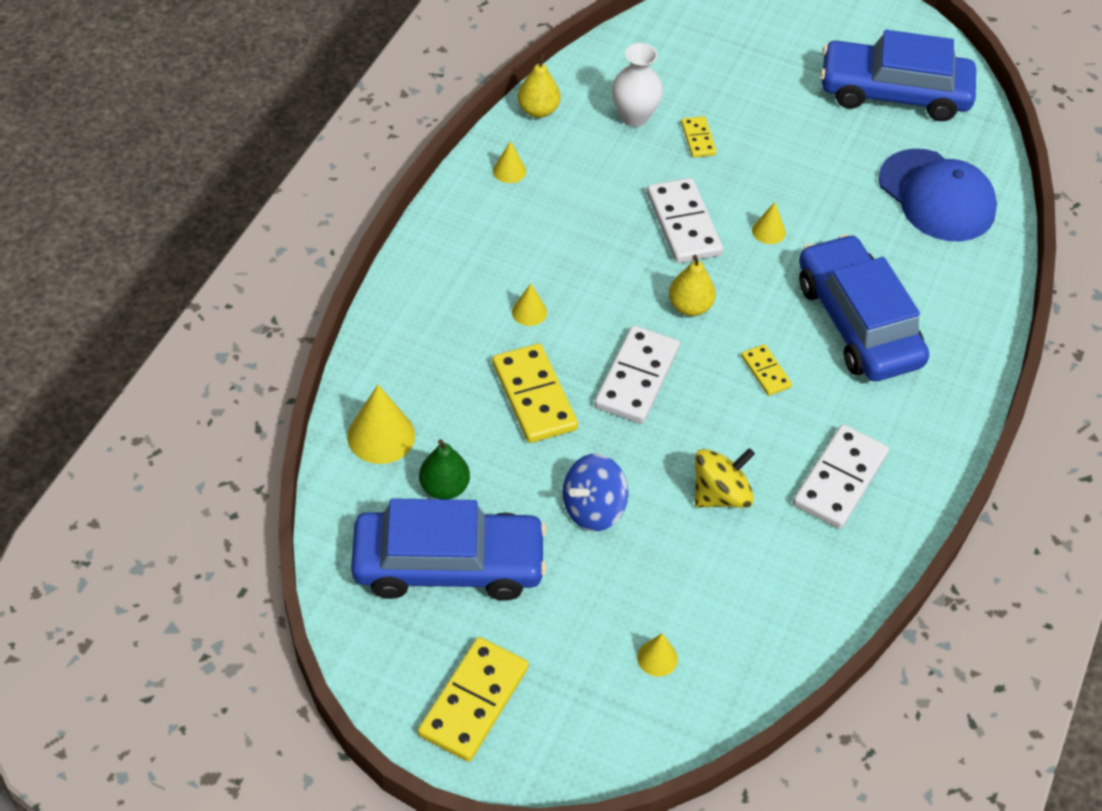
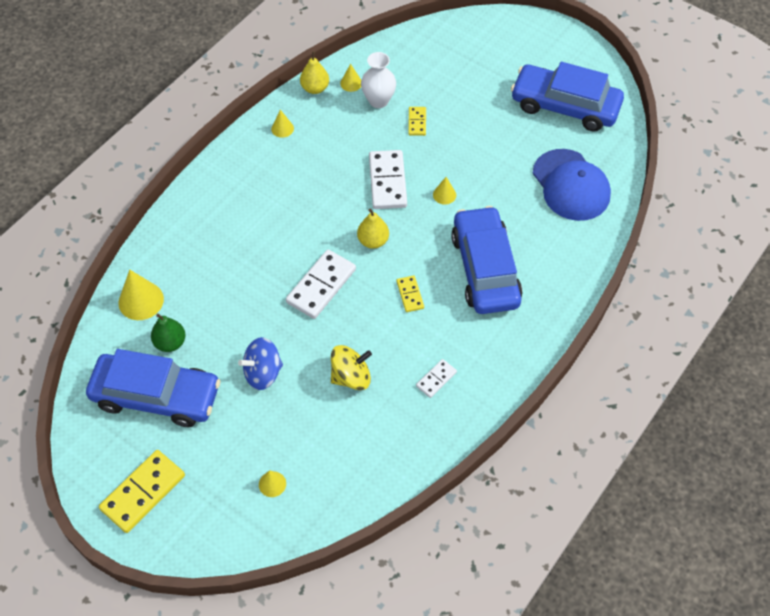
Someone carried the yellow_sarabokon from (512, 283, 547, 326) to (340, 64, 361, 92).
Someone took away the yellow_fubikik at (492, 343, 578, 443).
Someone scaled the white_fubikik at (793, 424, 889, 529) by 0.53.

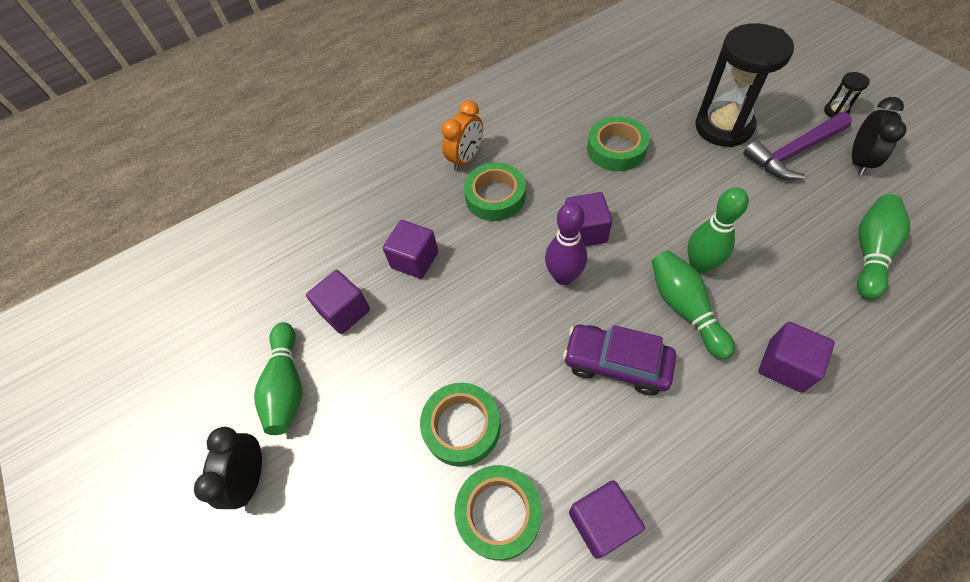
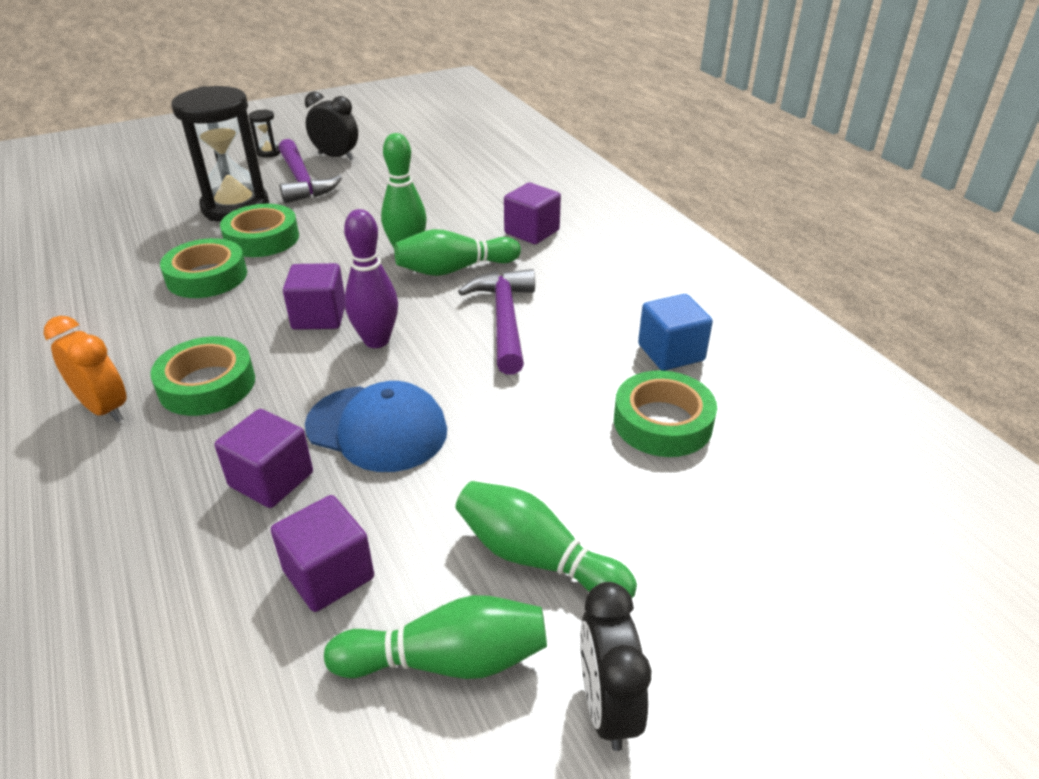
Someone carried the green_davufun from (857, 195, 910, 299) to (455, 481, 637, 598).
Someone swapped the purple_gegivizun at (563, 325, 676, 395) for the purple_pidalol at (458, 269, 535, 375).
Someone carried the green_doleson from (420, 383, 500, 467) to (220, 204, 299, 257).
Someone rotated the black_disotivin at (194, 427, 262, 509) by 75 degrees clockwise.
Someone repainted the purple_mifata at (569, 480, 645, 559), which became the blue_mifata at (638, 294, 713, 371).
Someone put down the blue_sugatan at (305, 381, 447, 472).

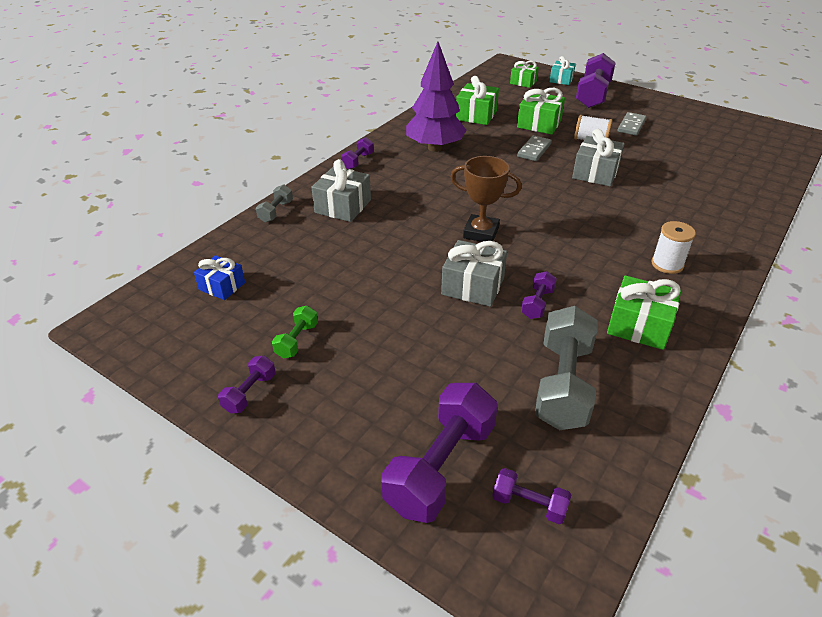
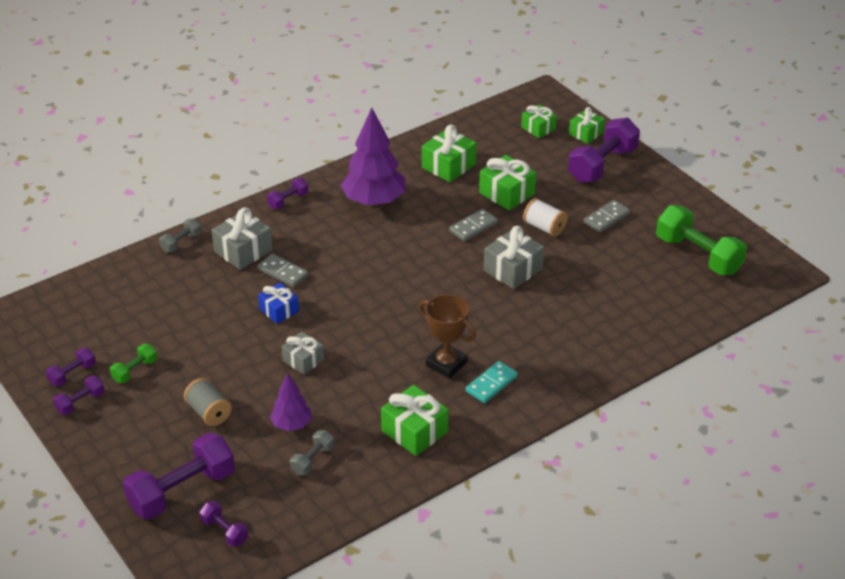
Someone repainted the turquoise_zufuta at (550, 56, 576, 85), which became the green_zufuta at (569, 107, 605, 144).
Someone carried the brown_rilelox from (450, 156, 522, 242) to (419, 294, 476, 379).
Someone swapped the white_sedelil at (651, 221, 696, 274) for the turquoise_fubikik at (466, 361, 518, 403).
Someone scaled the grey_zufuta at (441, 240, 507, 307) by 0.66.
Someone carried the blue_zufuta from (194, 255, 245, 300) to (258, 283, 299, 324).
Someone carried the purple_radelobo from (521, 271, 557, 319) to (46, 348, 96, 386).
Someone scaled the grey_radelobo at (535, 306, 598, 430) by 0.49.
Someone put down the green_radelobo at (656, 205, 747, 275).
Someone put down the grey_fubikik at (257, 254, 308, 287).
Someone put down the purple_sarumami at (270, 373, 312, 431).
Someone put down the grey_sedelil at (184, 378, 232, 426).

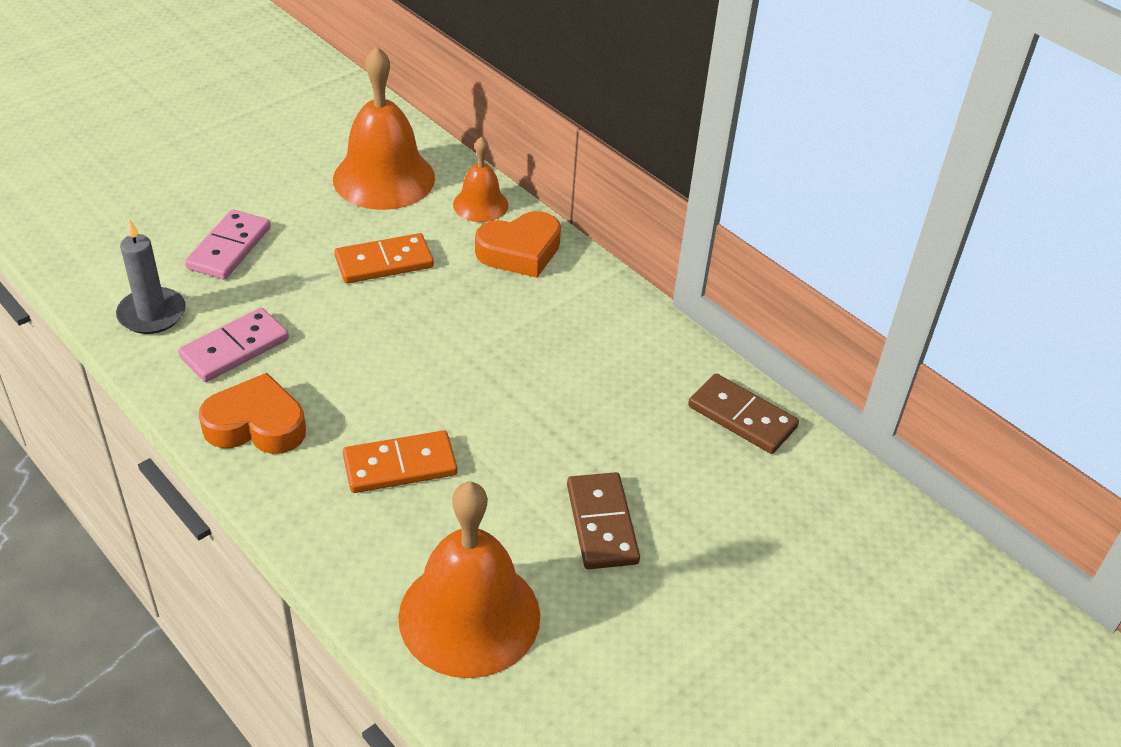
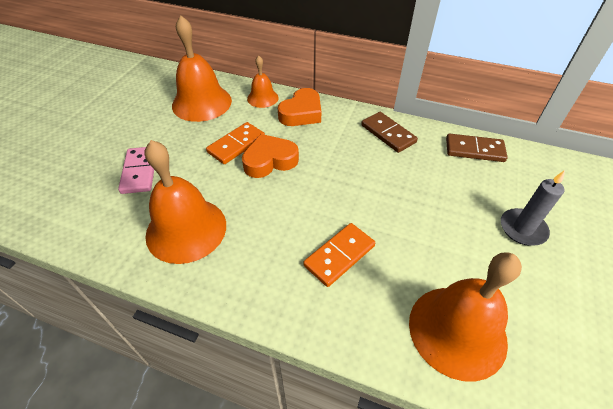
Someone carried the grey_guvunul from (116, 218, 186, 334) to (501, 170, 565, 246).
Someone swapped the pink_fubikik at (178, 308, 289, 382) for the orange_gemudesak at (144, 140, 226, 264).
Someone carried the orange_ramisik from (199, 373, 306, 454) to (242, 134, 299, 178).
Someone carried the brown_fubikik from (567, 472, 640, 569) to (361, 112, 418, 153).

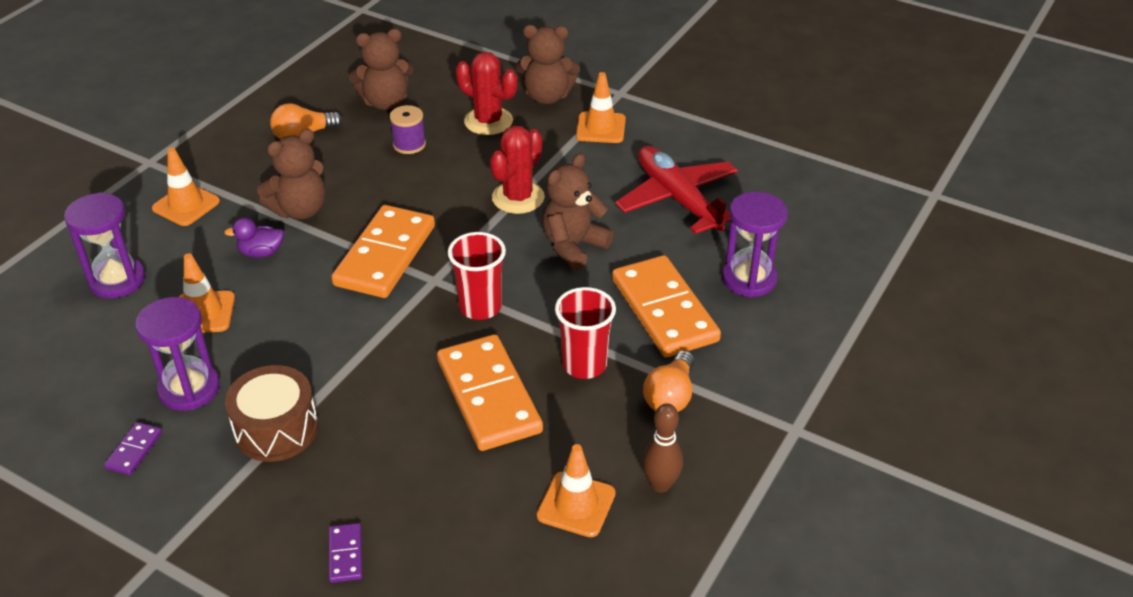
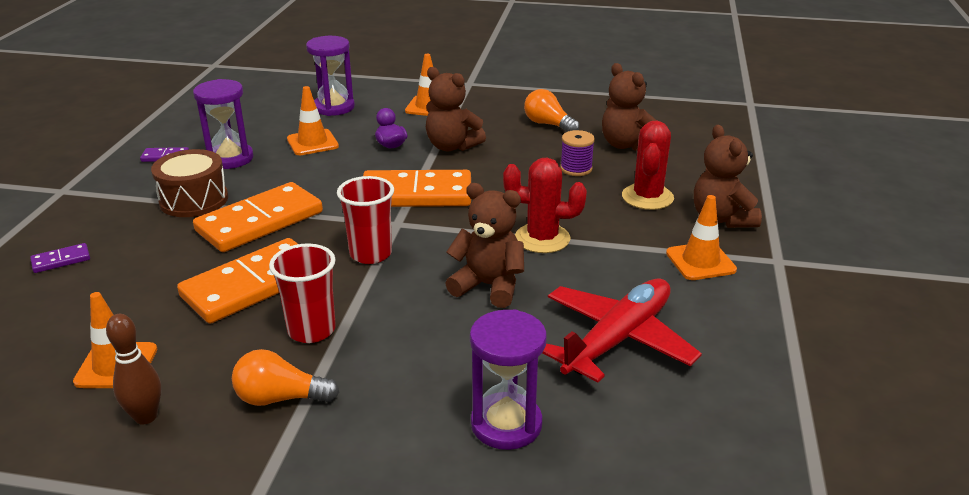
Someone carried the orange_fubikik from (612, 255, 721, 357) to (193, 182, 323, 252).

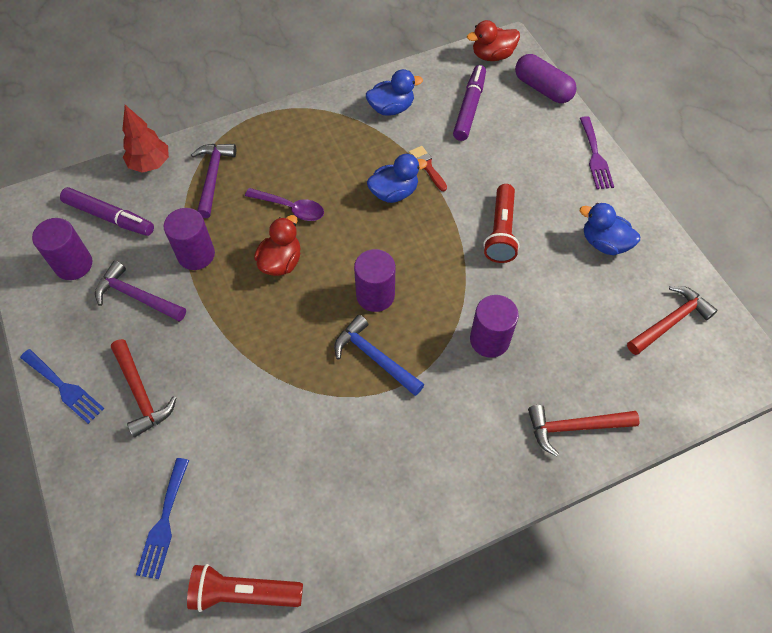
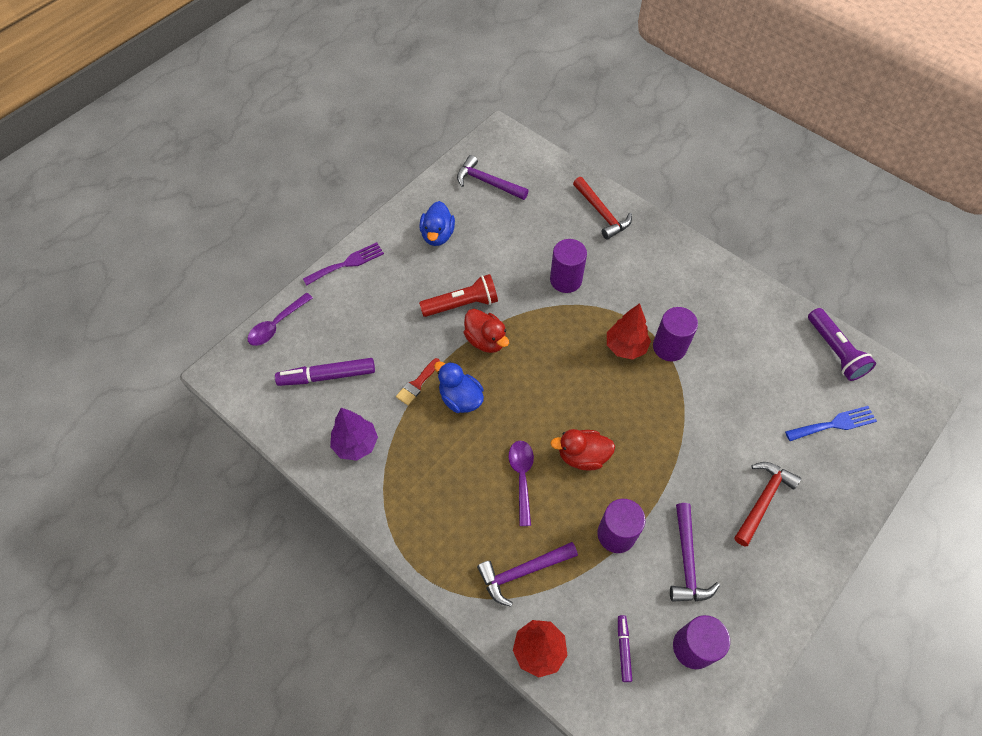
Someone carried the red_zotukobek from (467, 20, 520, 61) to (464, 309, 509, 353).
Someone swapped the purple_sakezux at (515, 54, 577, 103) for the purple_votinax at (248, 293, 313, 346).
Someone swapped the blue_zotukobek at (366, 69, 423, 116) for the purple_sarumami at (330, 408, 378, 461).
Someone scaled the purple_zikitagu at (60, 187, 154, 236) by 0.54.
Someone carried the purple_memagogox from (354, 249, 395, 312) to (653, 307, 698, 361).
Someone repainted the red_pidalol at (627, 286, 718, 355), which became the purple_pidalol at (457, 155, 529, 200).
Someone swapped the blue_pidalol at (334, 315, 425, 396) for the red_sarumami at (607, 303, 651, 360).
Someone took away the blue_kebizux at (20, 349, 105, 424).
Someone repainted the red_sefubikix at (187, 564, 303, 612), which became the purple_sefubikix at (808, 308, 876, 381).

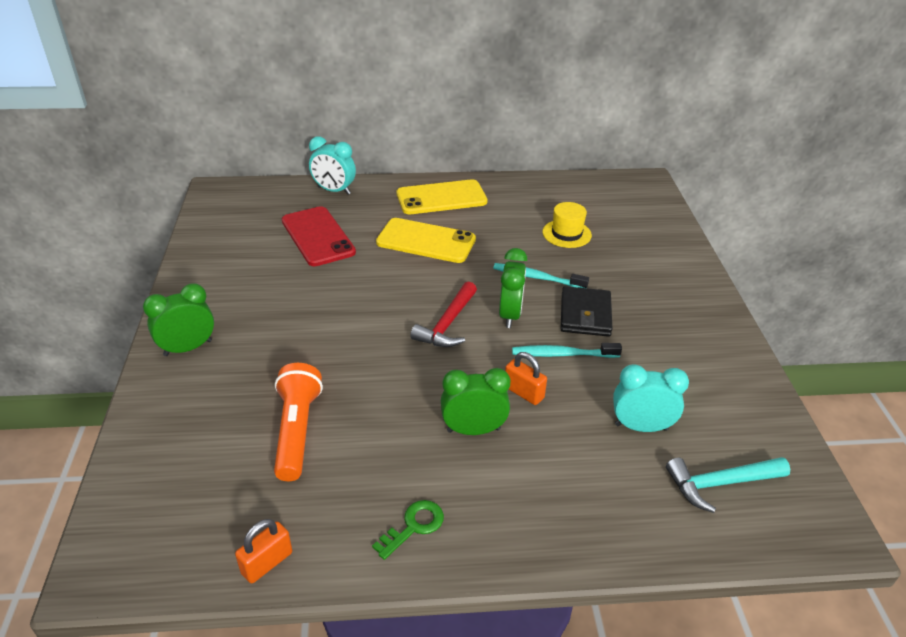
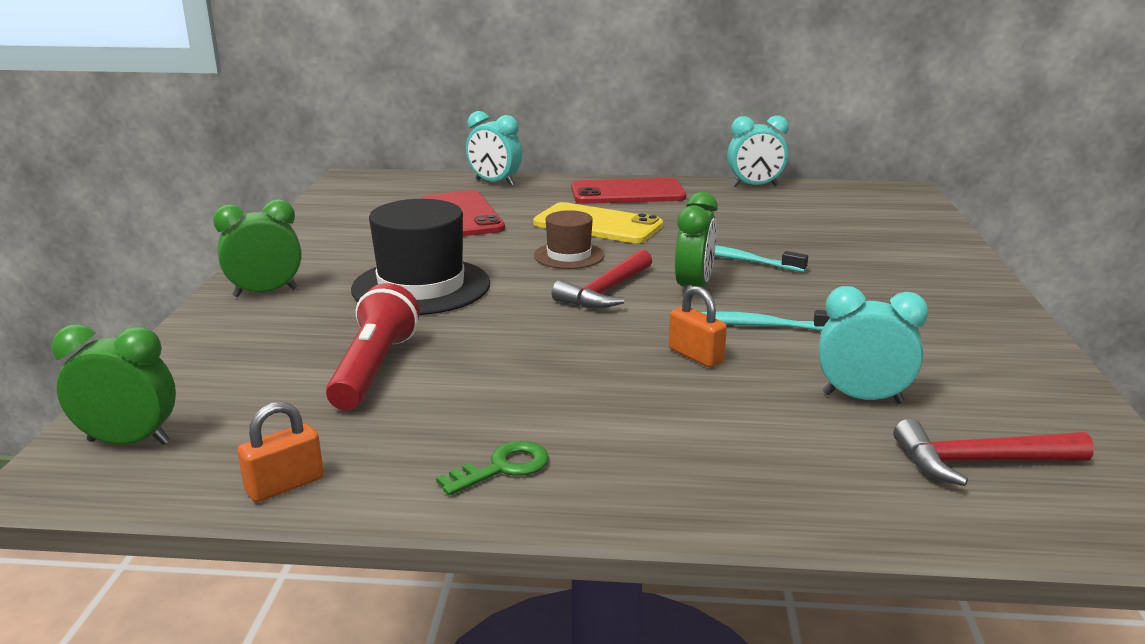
Someone repainted the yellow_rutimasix at (397, 179, 488, 214), which became the red_rutimasix at (571, 178, 686, 204).
Someone took away the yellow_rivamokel at (542, 202, 592, 248).
Someone took away the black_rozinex at (561, 286, 612, 337).
Someone repainted the orange_sefubikix at (274, 363, 323, 481), which became the red_sefubikix at (326, 283, 420, 410).
Someone carried the green_disotivin from (441, 368, 510, 435) to (51, 324, 176, 445).
Someone repainted the turquoise_pidalol at (666, 457, 790, 513), which became the red_pidalol at (894, 419, 1094, 486).
Someone put down the turquoise_disotivin at (727, 116, 789, 187).
Someone put down the black_rivamokel at (351, 199, 490, 315).
Someone put down the brown_rivamokel at (534, 210, 605, 269).

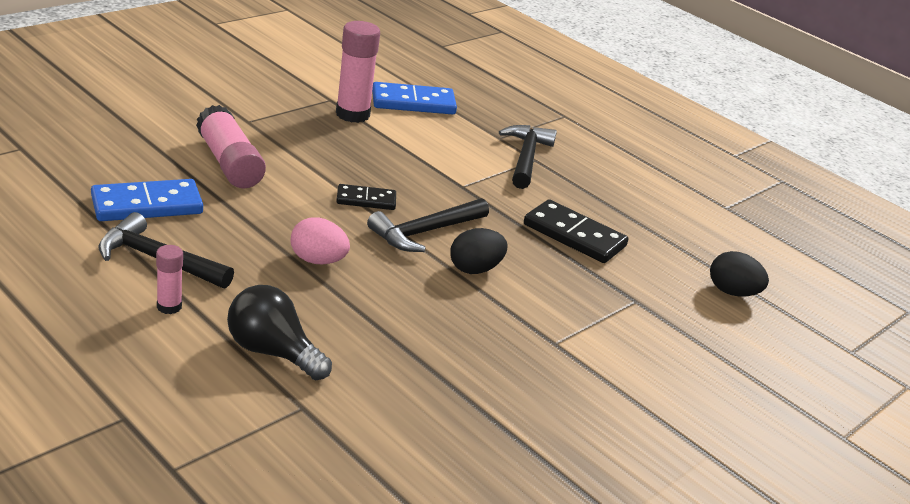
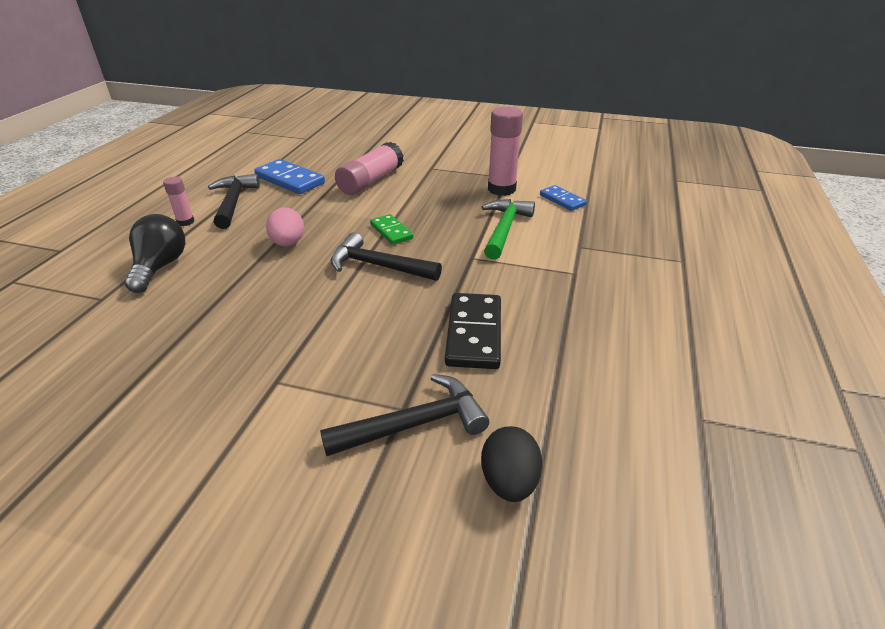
Someone scaled the blue_fubikik at (372, 82, 457, 114) by 0.61.
Someone carried the black_pidalol from (499, 125, 557, 189) to (320, 374, 489, 456).
Someone repainted the black_fubikik at (336, 184, 396, 210), which became the green_fubikik at (370, 214, 413, 245).
Someone took away the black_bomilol at (450, 228, 507, 274).
Someone put down the green_pidalol at (482, 199, 535, 260).

